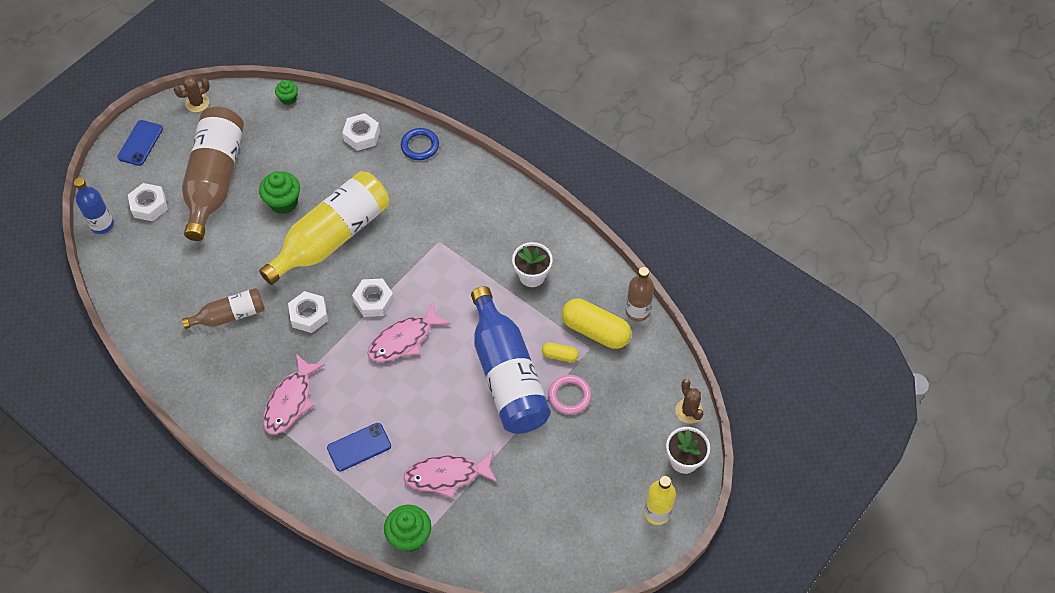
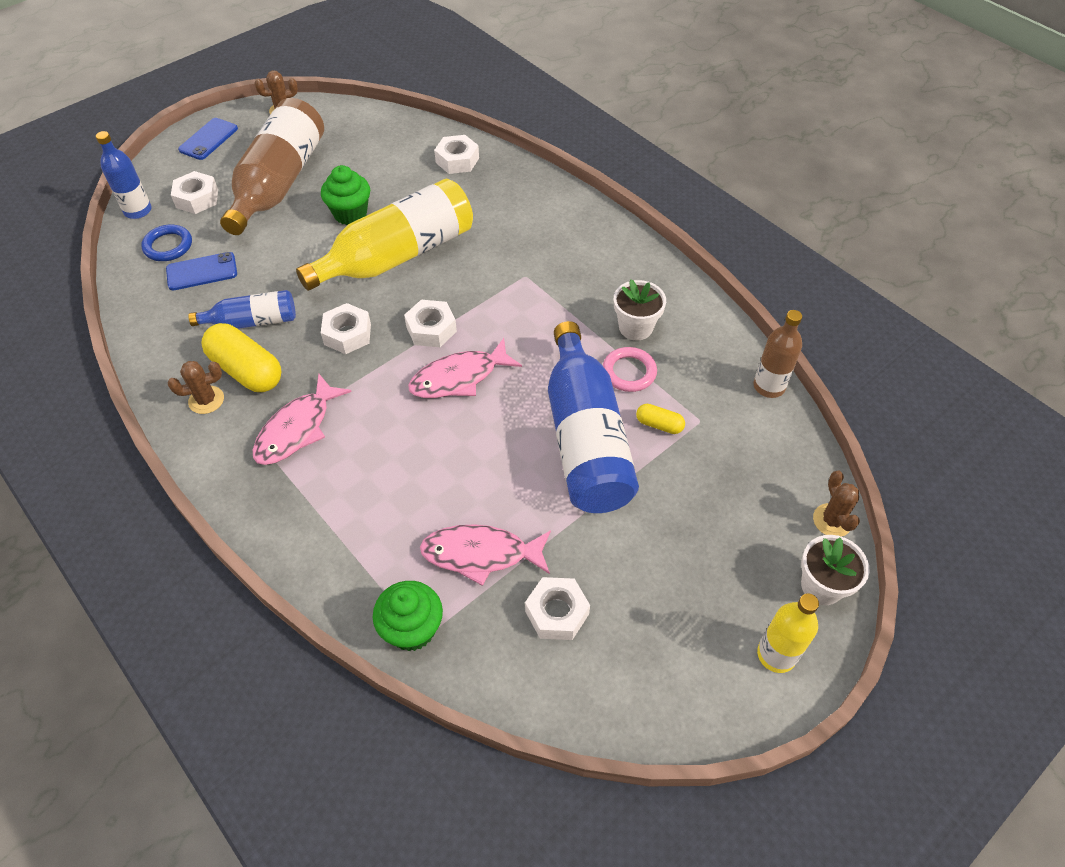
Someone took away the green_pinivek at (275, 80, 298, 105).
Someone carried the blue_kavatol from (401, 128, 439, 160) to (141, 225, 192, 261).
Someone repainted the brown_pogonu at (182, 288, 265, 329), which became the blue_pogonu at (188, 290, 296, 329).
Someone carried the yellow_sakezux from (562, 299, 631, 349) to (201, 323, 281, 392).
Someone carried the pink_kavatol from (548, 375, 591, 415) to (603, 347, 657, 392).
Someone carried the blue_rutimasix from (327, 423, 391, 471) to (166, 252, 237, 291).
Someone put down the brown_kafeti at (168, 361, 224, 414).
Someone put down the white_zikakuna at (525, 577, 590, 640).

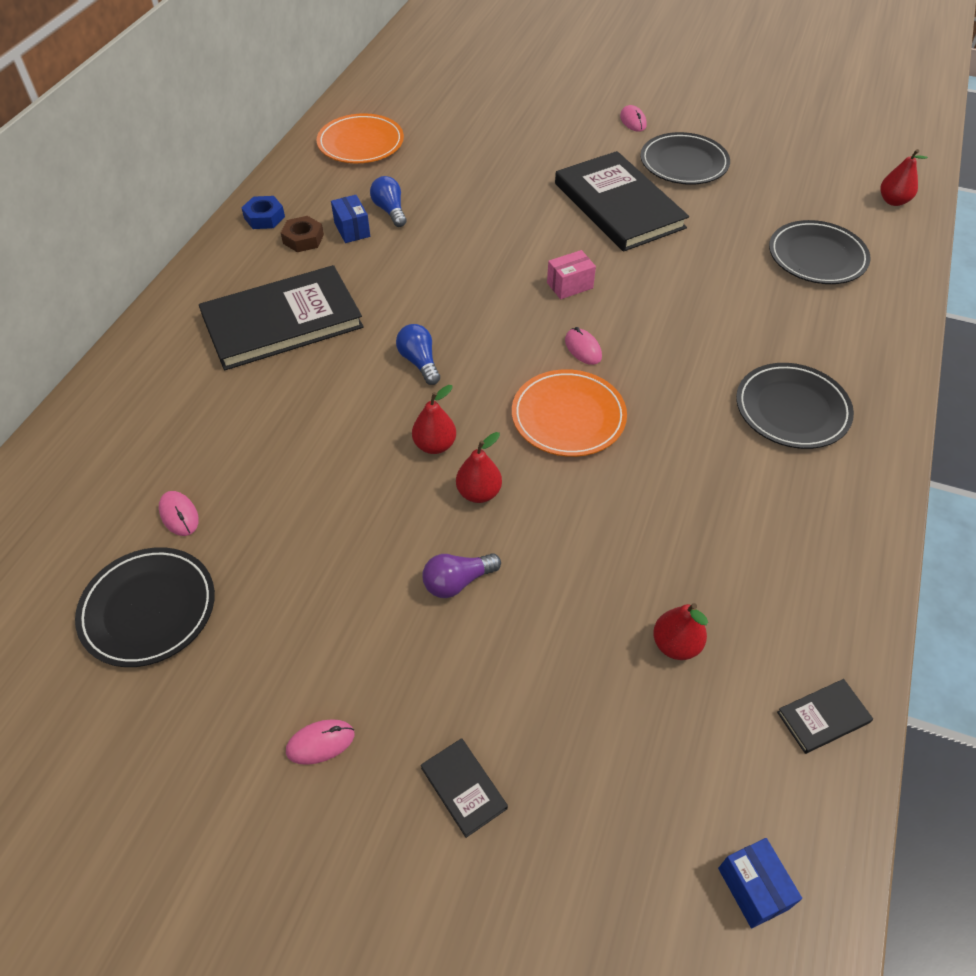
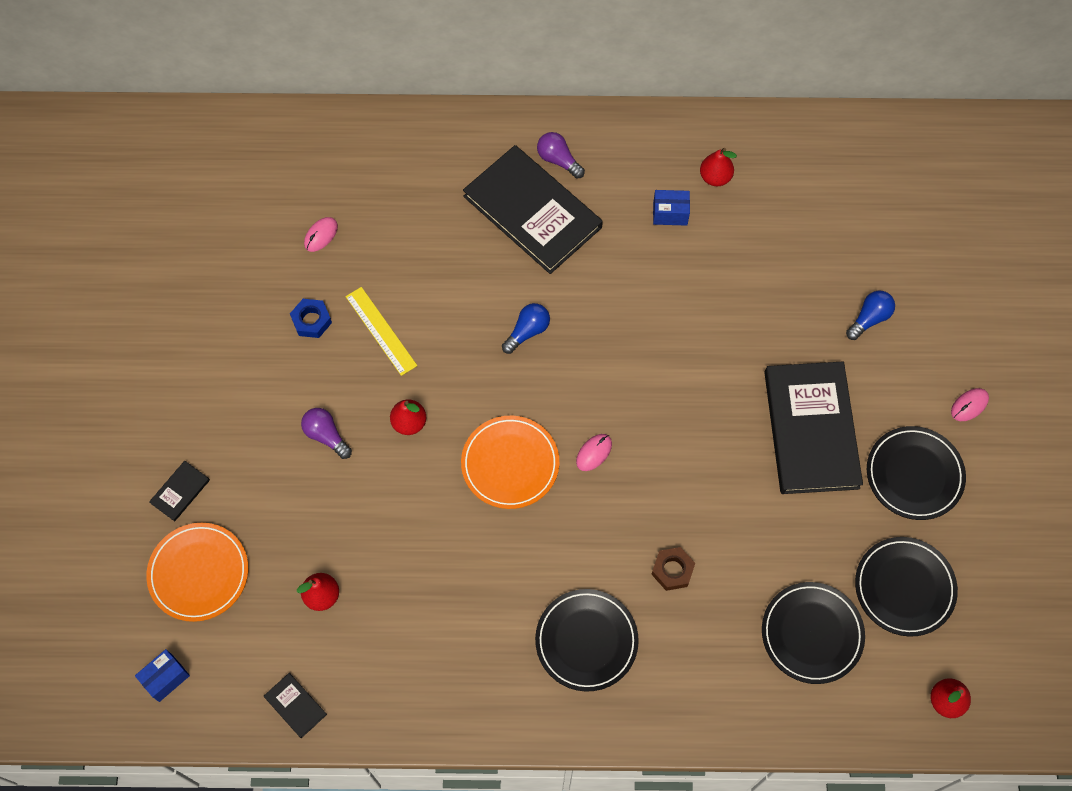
Someone carried the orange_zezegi from (317, 113, 404, 163) to (146, 523, 248, 622).
Someone rotated the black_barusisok at (555, 151, 689, 252) by 45 degrees counterclockwise.
Someone carried the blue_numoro from (370, 176, 407, 227) to (846, 290, 895, 340).
Someone rotated the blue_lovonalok at (331, 195, 370, 243) by 45 degrees clockwise.
Someone carried the blue_zikakuna from (241, 196, 285, 229) to (290, 299, 332, 338).
Someone carried the brown_zikakuna from (281, 216, 324, 252) to (651, 547, 695, 591).
Someone took away the pink_lovonalok at (547, 250, 596, 299).
Someone carried the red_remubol from (412, 385, 456, 454) to (700, 148, 737, 186).
Someone carried the black_zezegi from (75, 547, 215, 667) to (855, 537, 958, 637).
Someone took away the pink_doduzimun at (286, 719, 354, 765).
Someone put down the purple_numoro at (537, 132, 585, 179).
Someone put down the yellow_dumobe at (345, 287, 417, 376).

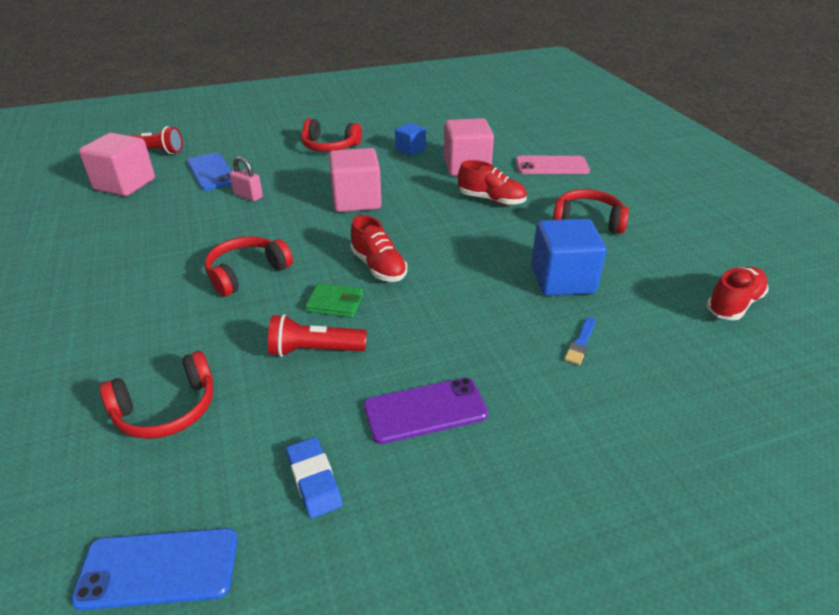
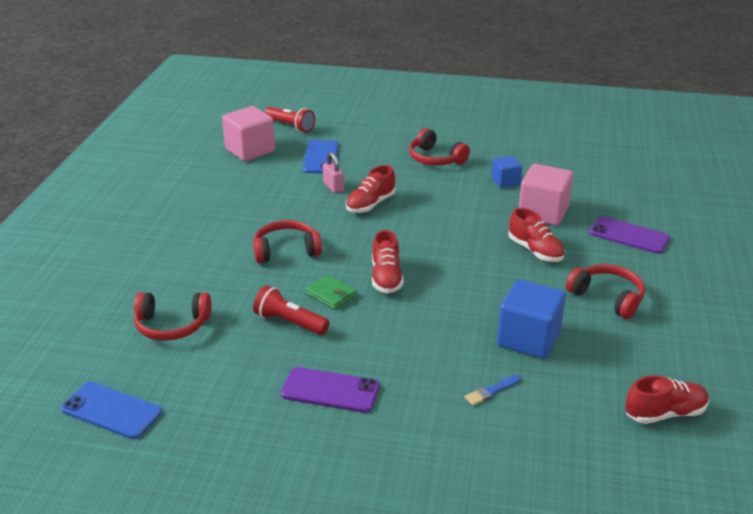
Someone took away the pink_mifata at (329, 148, 382, 212).
Someone repainted the pink_rutimasix at (516, 156, 590, 174), which became the purple_rutimasix at (589, 216, 670, 254).
Someone took away the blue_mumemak at (286, 437, 343, 518).
Someone put down the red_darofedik at (346, 165, 395, 213).

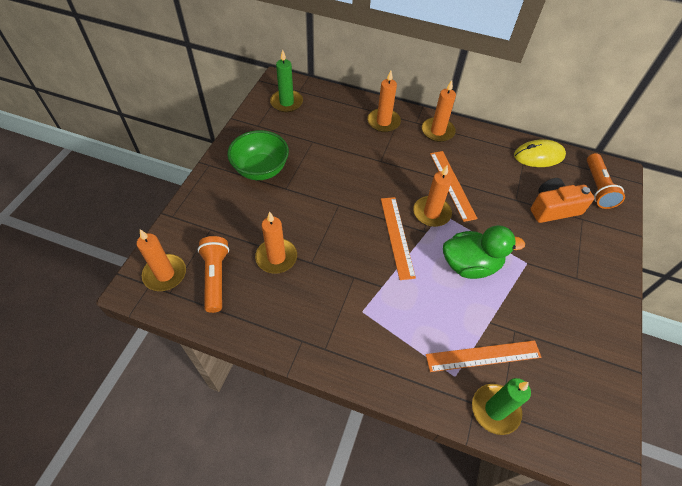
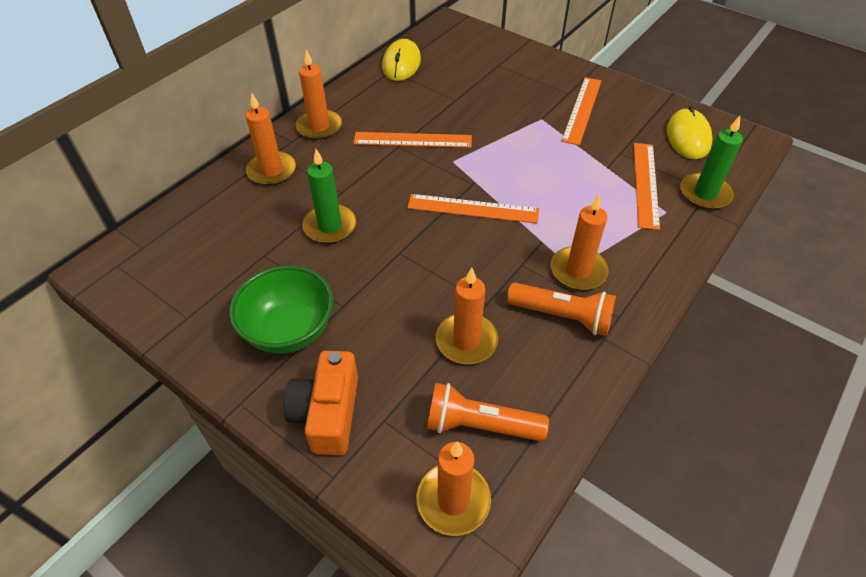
Someone carried the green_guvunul from (270, 50, 303, 112) to (302, 149, 357, 244).
Someone carried the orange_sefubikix from (587, 153, 625, 209) to (507, 283, 616, 336).
Someone carried the orange_guvunul from (413, 165, 452, 227) to (550, 194, 609, 290).
Someone carried the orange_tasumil from (530, 178, 594, 223) to (284, 351, 358, 455).
Someone took away the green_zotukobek at (443, 225, 525, 279).
Someone put down the orange_dumobe at (561, 77, 602, 146).
Someone put down the yellow_doduzimun at (667, 106, 713, 160).

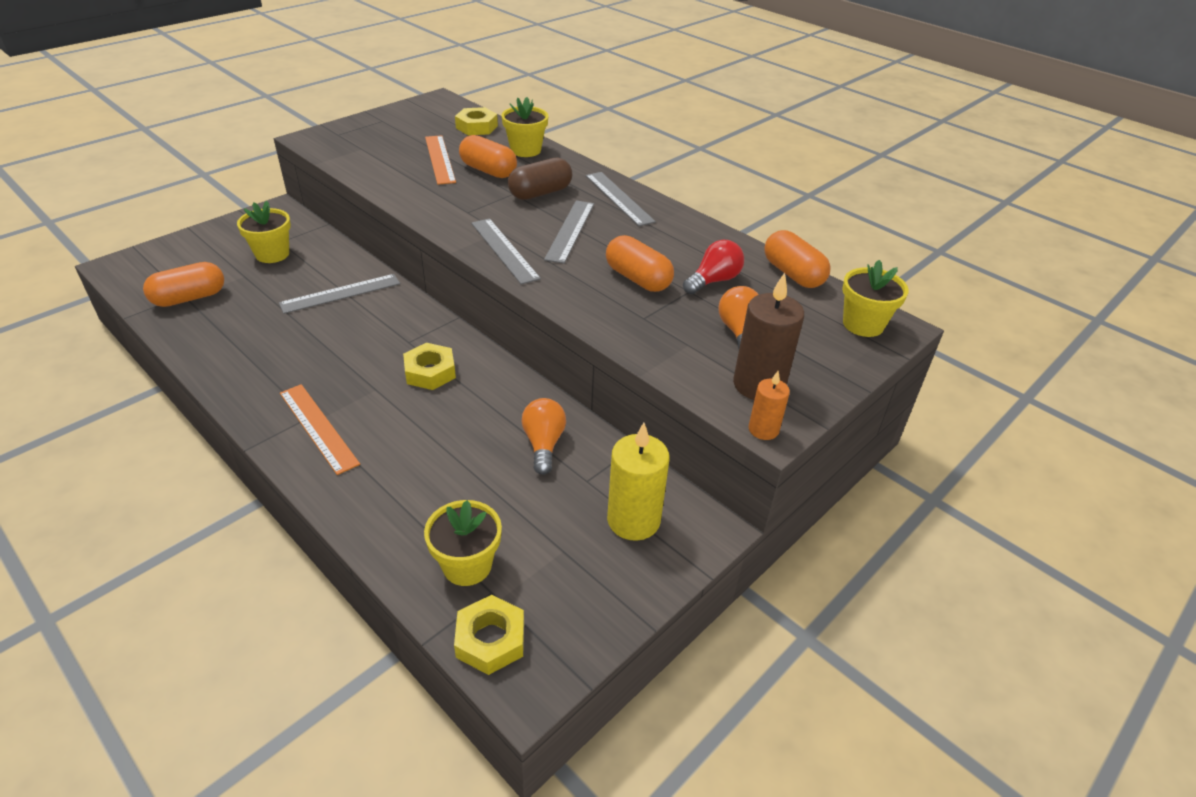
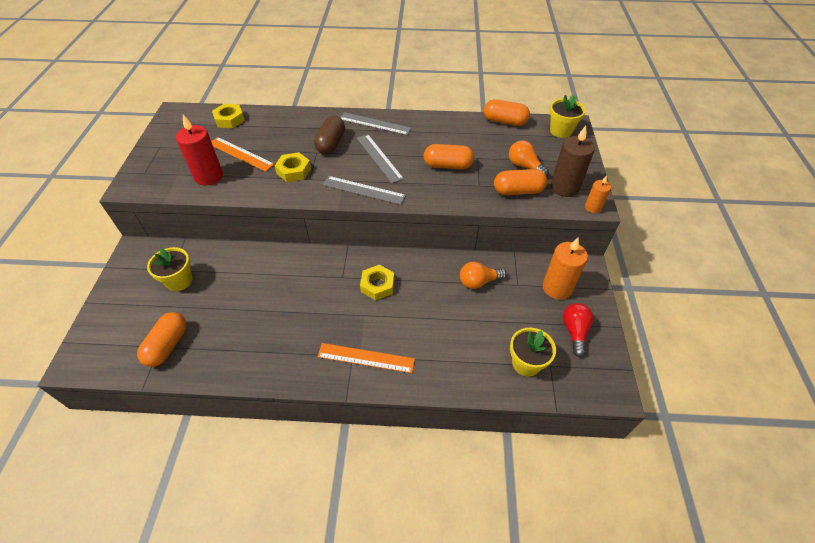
Someone took away the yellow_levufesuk at (501, 97, 548, 157).
Someone carried the orange_sakezux from (459, 135, 517, 178) to (494, 169, 547, 195).
Someone carried the red_numoro from (683, 240, 744, 294) to (563, 303, 594, 357).
Someone took away the grey_dumobe at (279, 274, 400, 314).
Someone rotated the orange_numoro at (522, 398, 566, 475) by 60 degrees counterclockwise.
Someone repainted the yellow_guvunul at (607, 423, 669, 541), which became the orange_guvunul at (543, 238, 588, 300).
Someone carried the yellow_zikakuna from (454, 595, 524, 675) to (275, 152, 311, 182).
Someone put down the red_guvunul at (176, 115, 223, 185).

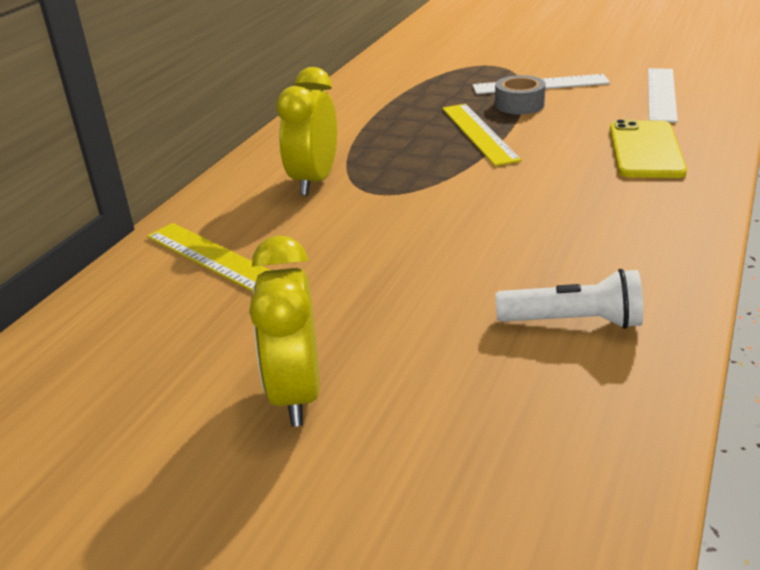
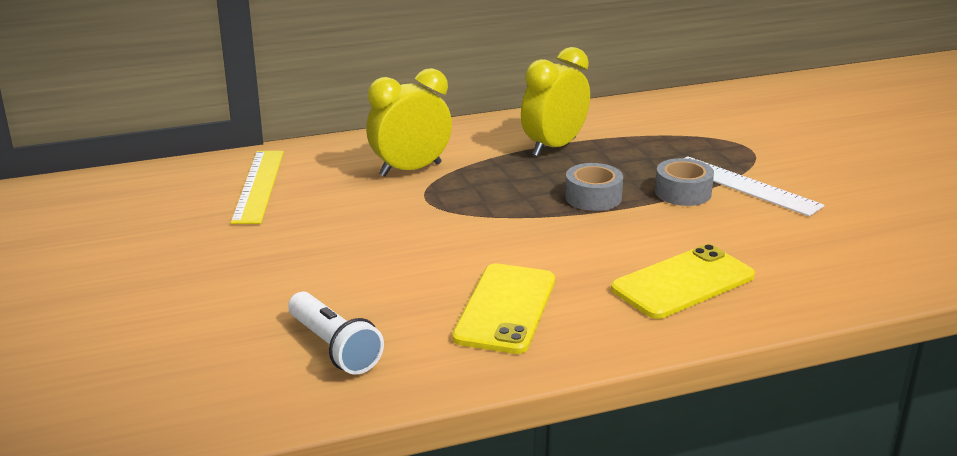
Someone took away the white_dumobe at (648, 68, 678, 123).
Someone swapped the yellow_dumobe at (442, 104, 522, 166) for the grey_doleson at (565, 163, 623, 211).
Someone carried the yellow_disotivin from (249, 235, 320, 427) to (521, 47, 590, 156).
Someone put down the yellow_rutimasix at (452, 263, 555, 354).

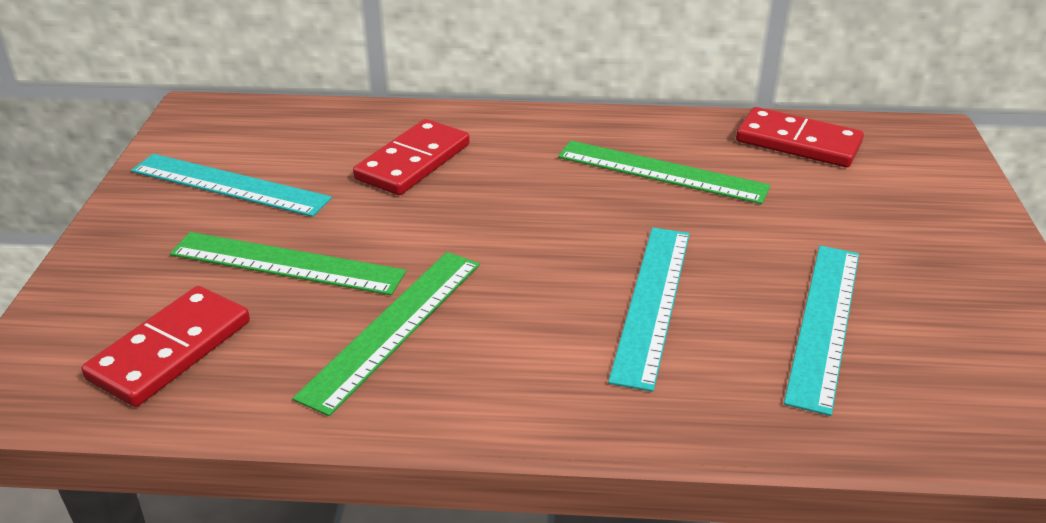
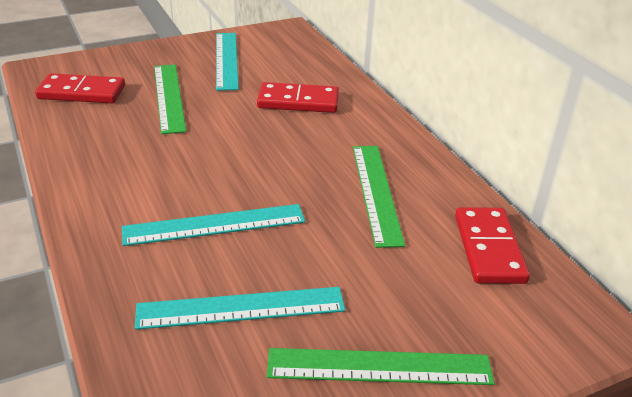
Someone carried the green_dumobe from (293, 252, 480, 416) to (267, 348, 495, 385).

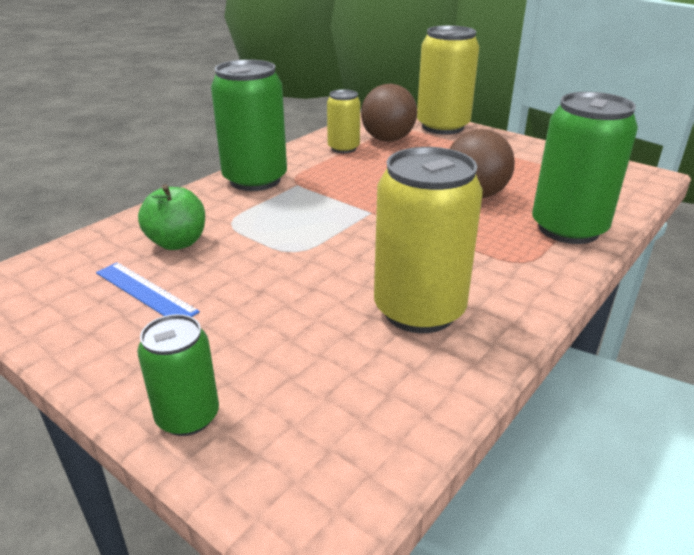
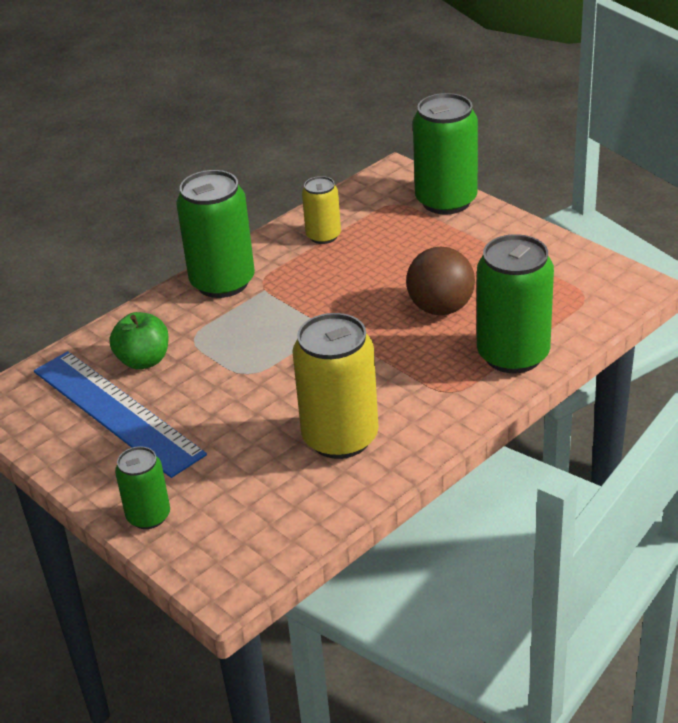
Someone repainted the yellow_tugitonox at (417, 25, 479, 134), which became the green_tugitonox at (413, 93, 478, 215).
Someone took away the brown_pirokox at (361, 84, 417, 142).
Someone scaled the blue_dumobe at (96, 262, 200, 317) by 2.02.

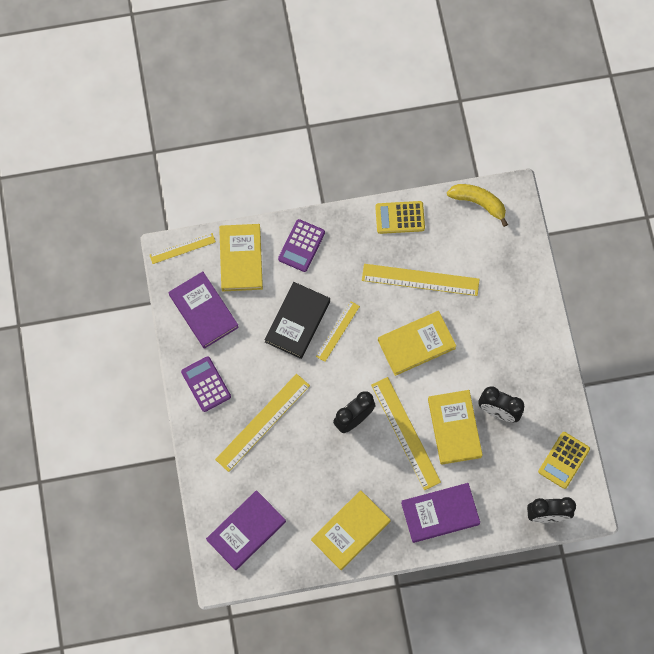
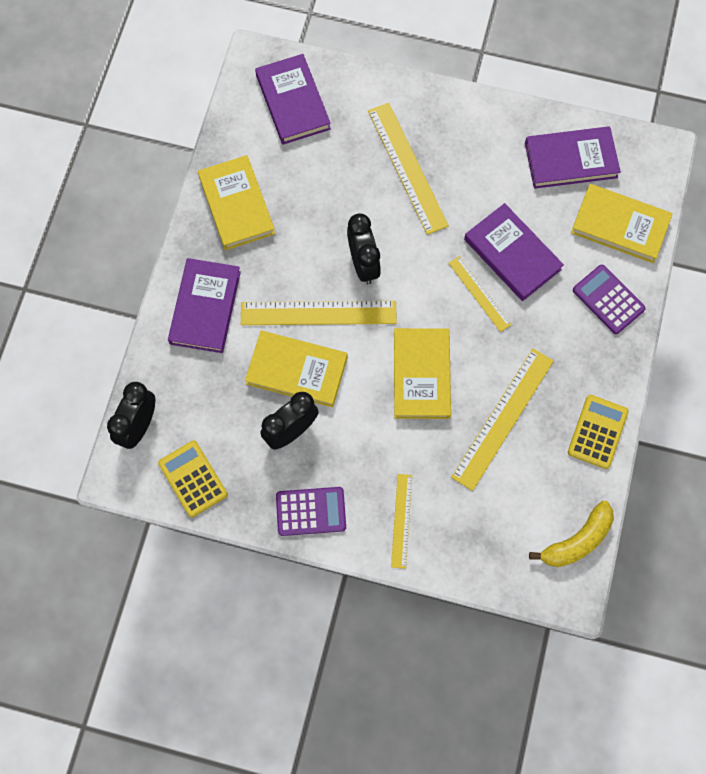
Someone carried the yellow_dumobe from (150, 233, 216, 264) to (391, 474, 412, 569).
Someone repainted the black_barusisok at (264, 282, 330, 359), which became the purple_barusisok at (464, 203, 564, 301).
Someone carried the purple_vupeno from (181, 356, 231, 412) to (276, 487, 346, 536).

